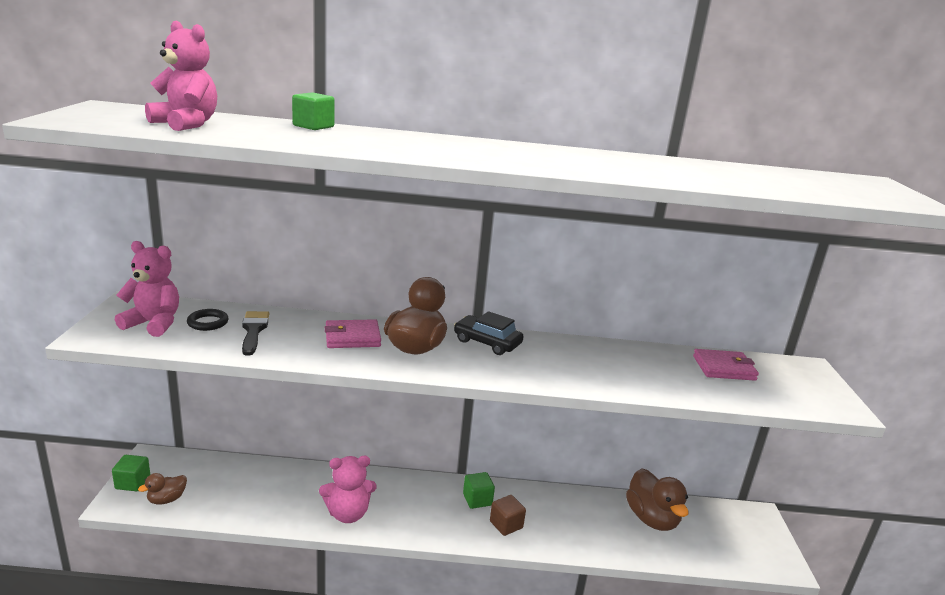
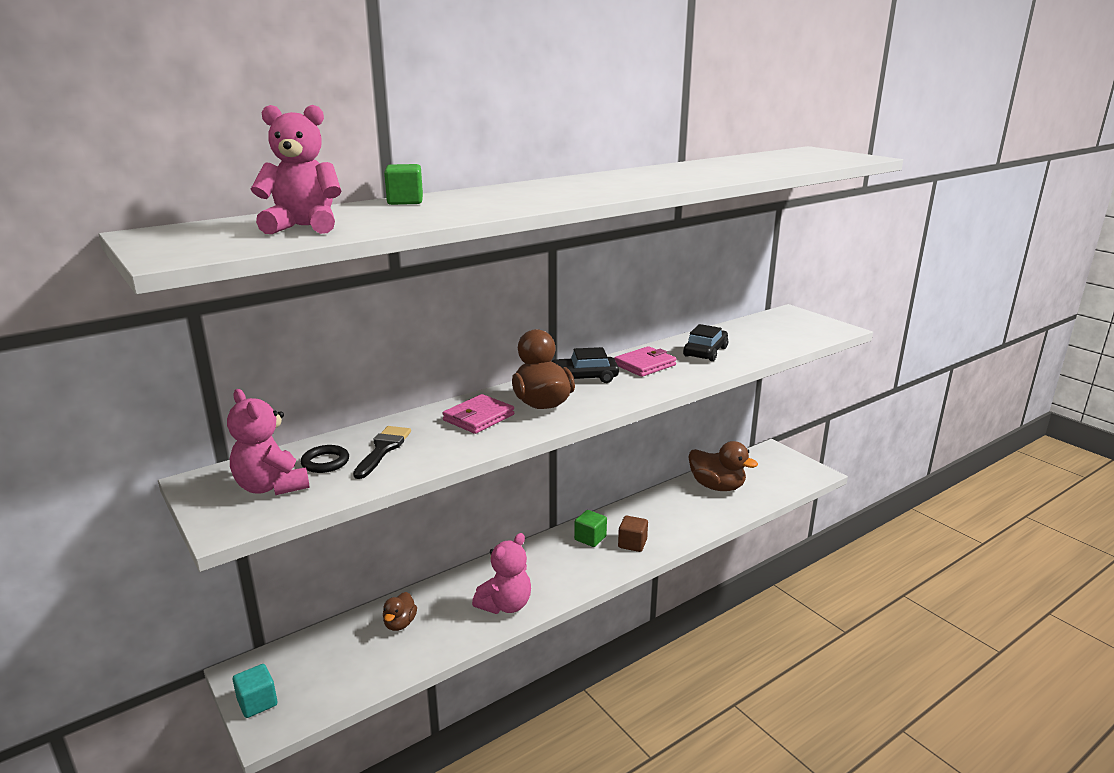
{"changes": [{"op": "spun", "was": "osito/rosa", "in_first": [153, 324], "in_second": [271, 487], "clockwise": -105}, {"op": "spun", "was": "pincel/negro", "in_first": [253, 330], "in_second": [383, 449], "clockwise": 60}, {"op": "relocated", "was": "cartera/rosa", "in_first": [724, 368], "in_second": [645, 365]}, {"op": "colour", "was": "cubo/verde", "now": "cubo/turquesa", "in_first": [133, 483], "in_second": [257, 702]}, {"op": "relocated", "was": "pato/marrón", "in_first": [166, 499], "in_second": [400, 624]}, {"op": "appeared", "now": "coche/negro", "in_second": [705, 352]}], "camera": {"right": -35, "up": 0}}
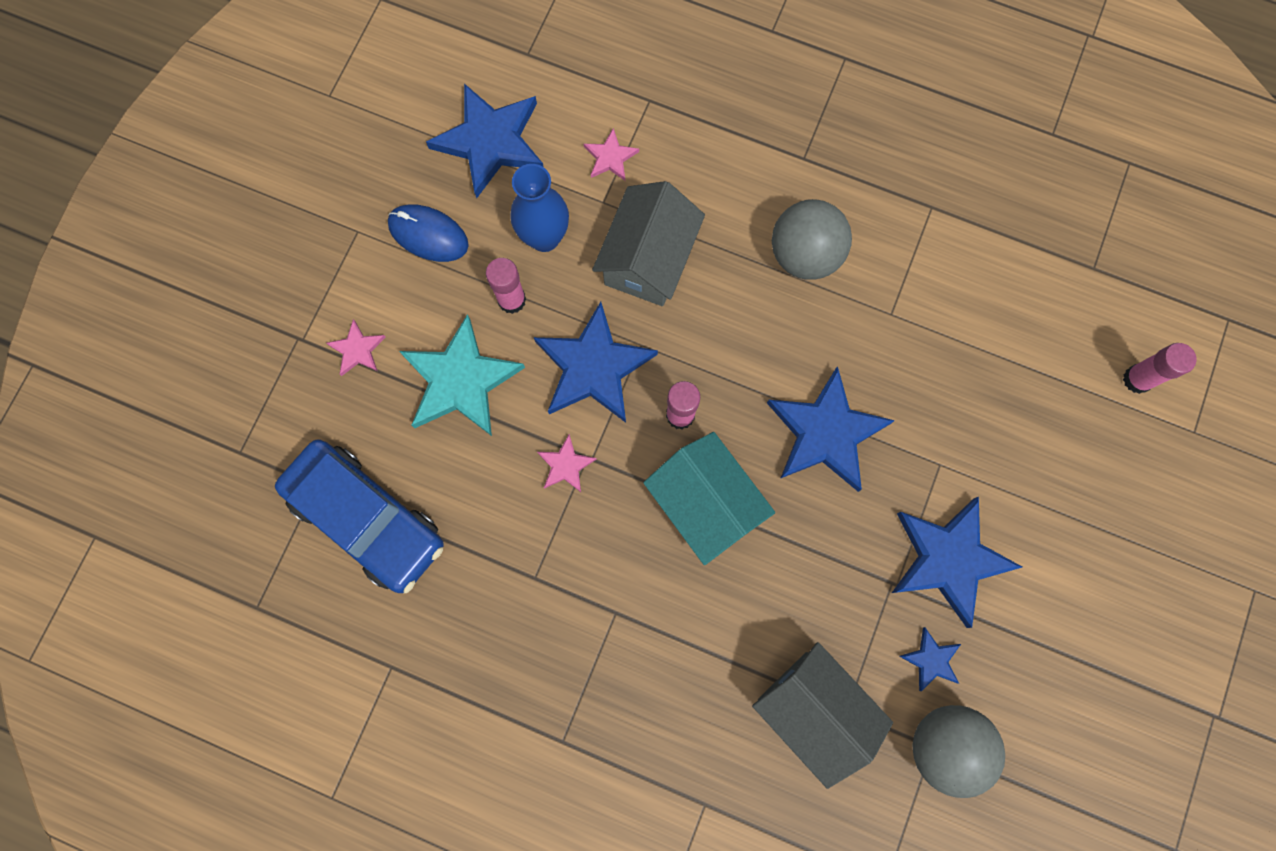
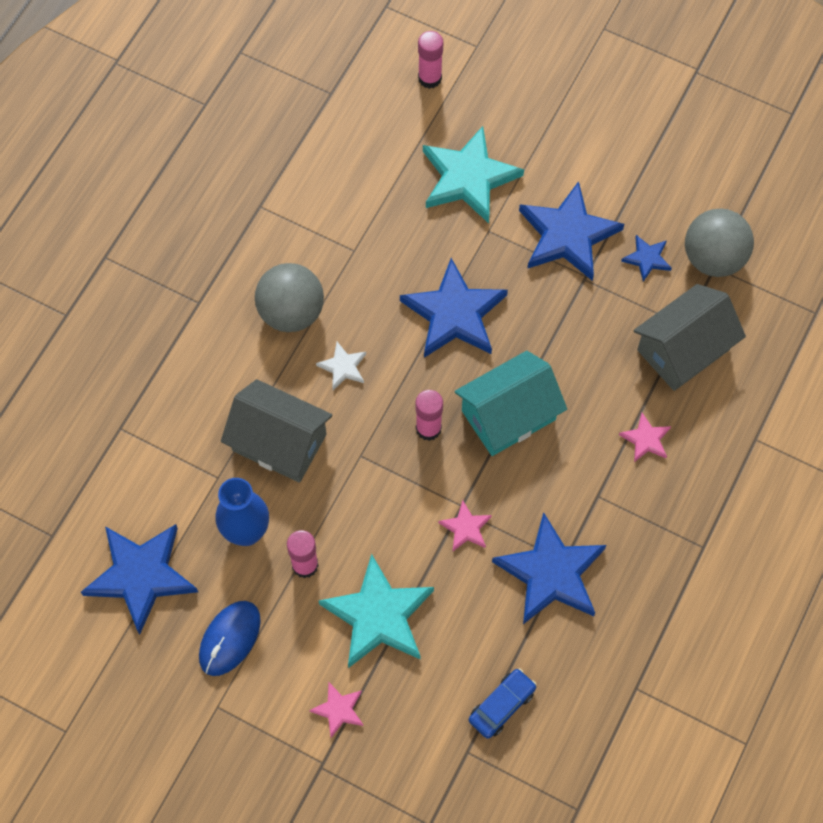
{"changes": [{"op": "relocated", "was": "estrella/rosa", "in_first": [610, 157], "in_second": [646, 439]}, {"op": "relocated", "was": "estrella/azul", "in_first": [593, 367], "in_second": [551, 573]}, {"op": "size", "was": "coche/azul", "in_first": [367, 519], "in_second": [502, 705], "ratio": 0.47}, {"op": "appeared", "now": "estrella/turquesa", "in_second": [468, 178]}, {"op": "appeared", "now": "estrella/blanco", "in_second": [343, 367]}], "camera": {"right": -85, "up": -10}}
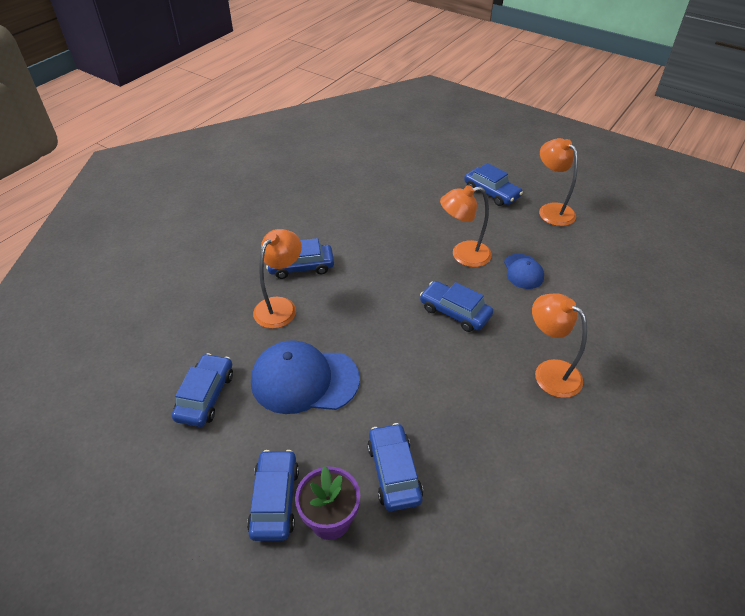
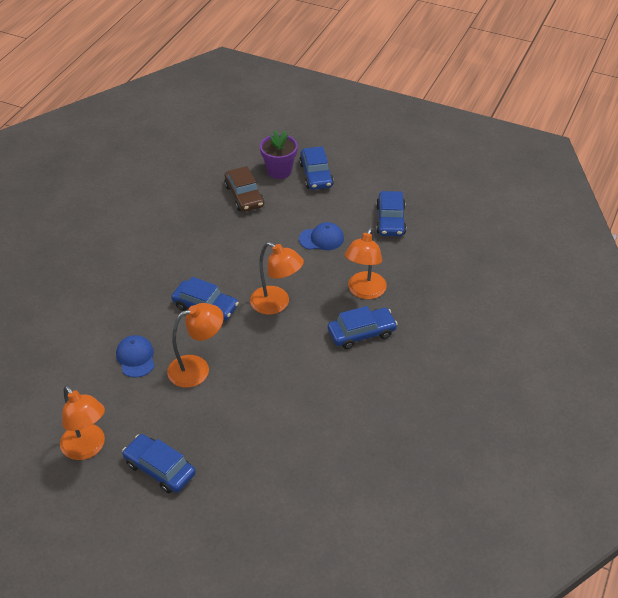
{"changes": [{"op": "relocated", "was": "lámpara/naranja", "in_first": [549, 372], "in_second": [276, 304]}, {"op": "size", "was": "gorra/azul", "in_first": [304, 380], "in_second": [321, 239], "ratio": 0.53}, {"op": "colour", "was": "coche/azul", "now": "coche/marrón", "in_first": [394, 472], "in_second": [244, 196]}], "camera": {"right": 170, "up": 0}}
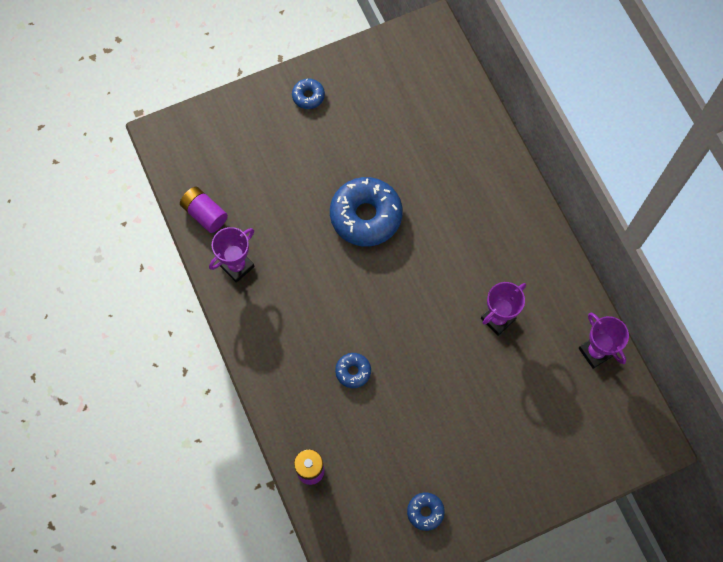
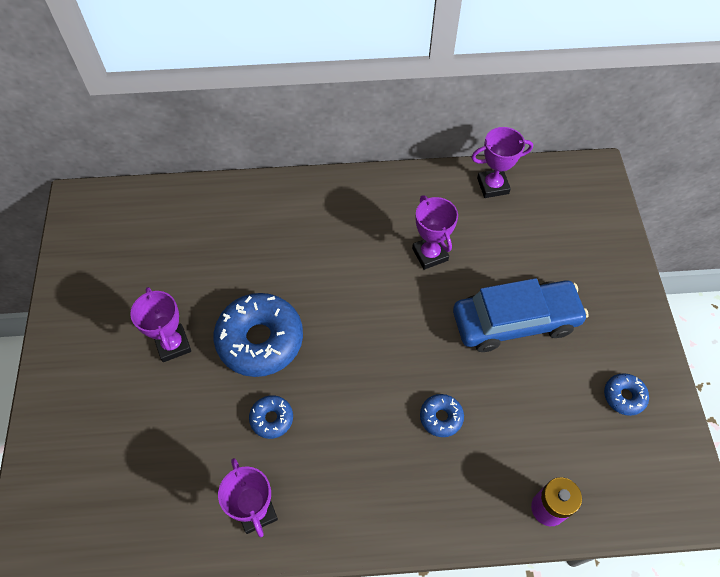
{"changes": [{"op": "relocated", "was": "rosquilla/azul", "in_first": [308, 96], "in_second": [271, 419]}, {"op": "missing", "was": "pila/morado", "in_first": [205, 214]}, {"op": "appeared", "now": "coche/azul", "in_second": [515, 322]}, {"op": "appeared", "now": "trofeo/morado", "in_second": [173, 344]}], "camera": {"right": -70, "up": -10}}
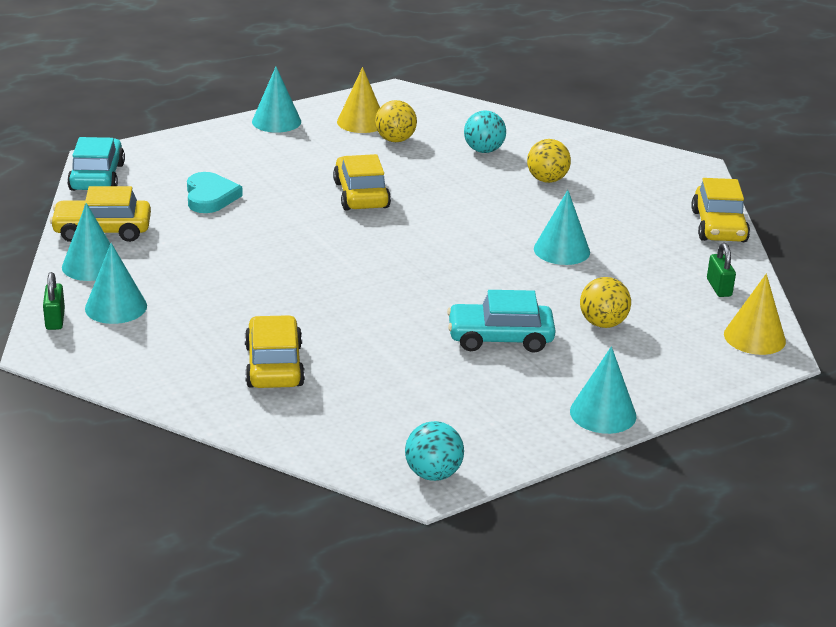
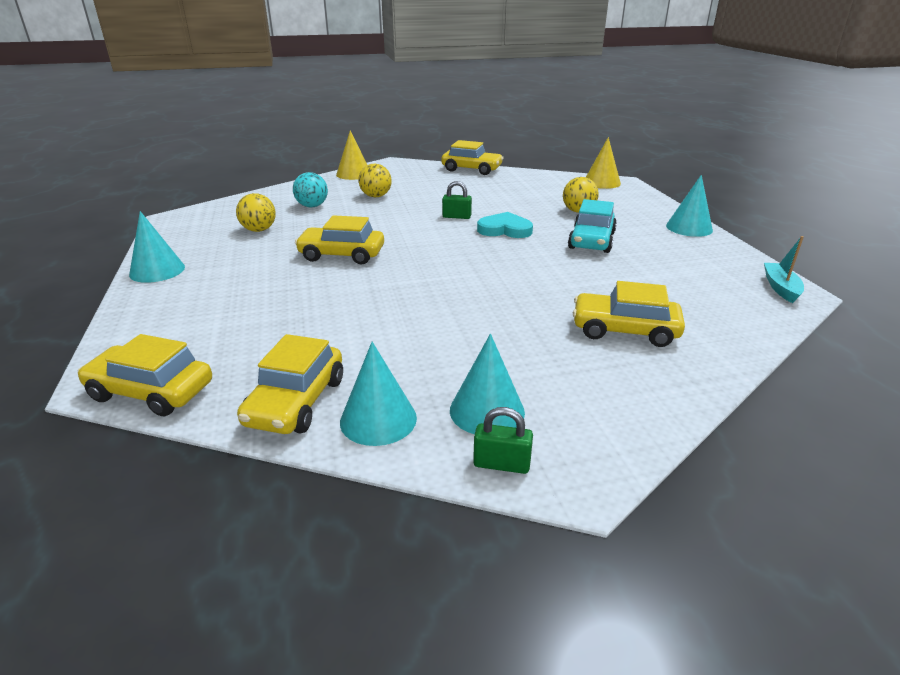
{"changes": [{"op": "relocated", "was": "cono/amarillo", "in_first": [361, 122], "in_second": [354, 174]}, {"op": "colour", "was": "coche/turquesa", "now": "coche/amarillo", "in_first": [97, 177], "in_second": [151, 391]}, {"op": "relocated", "was": "corazón/turquesa", "in_first": [210, 197], "in_second": [505, 230]}, {"op": "missing", "was": "cono/turquesa", "in_first": [561, 250]}, {"op": "relocated", "was": "candado/verde", "in_first": [719, 287], "in_second": [456, 217]}, {"op": "exchanged", "was": "pelota/turquesa", "now": "barco/turquesa", "in_first": [433, 474], "in_second": [780, 288]}], "camera": {"right": -70, "up": 0}}
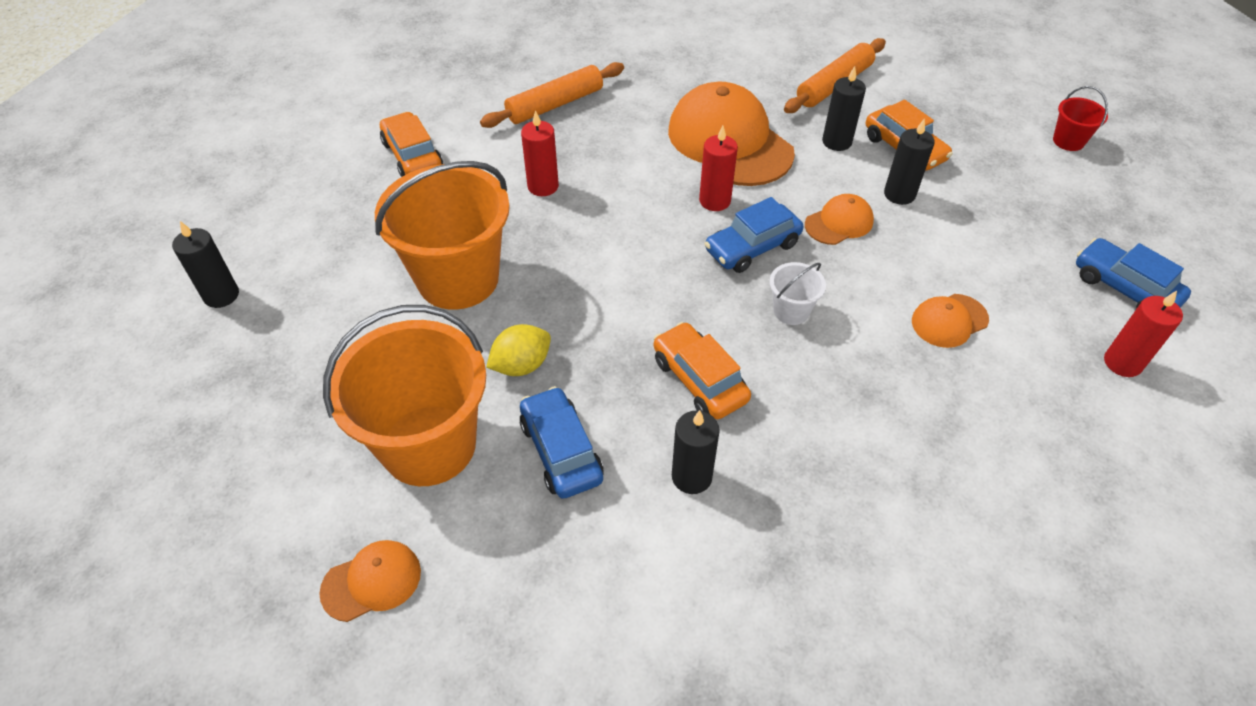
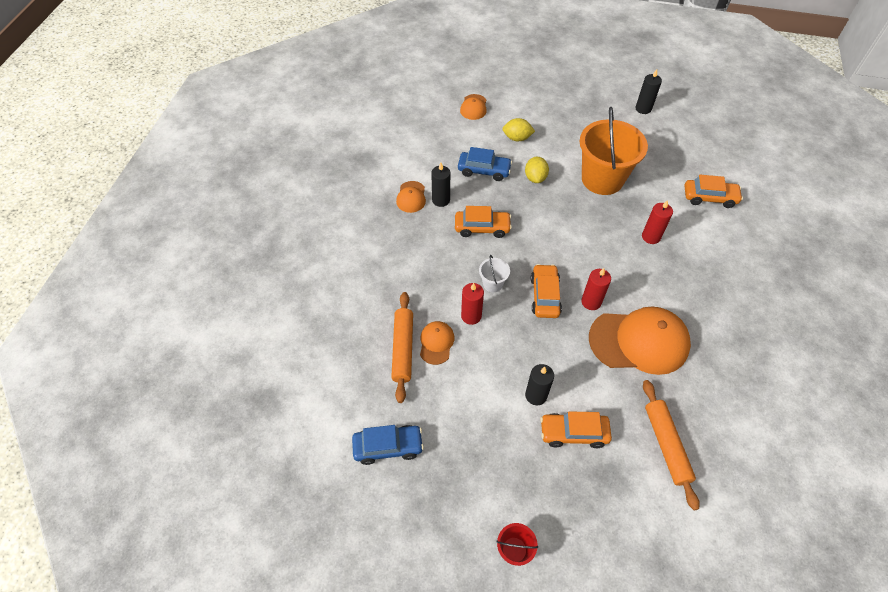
{"changes": [{"op": "relocated", "was": "rodillo/naranja", "in_first": [555, 104], "in_second": [403, 349]}, {"op": "missing", "was": "vela/negro", "in_first": [836, 142]}, {"op": "relocated", "was": "gorra/naranja", "in_first": [839, 223], "in_second": [411, 197]}, {"op": "colour", "was": "coche/azul", "now": "coche/naranja", "in_first": [752, 247], "in_second": [545, 296]}, {"op": "relocated", "was": "vela/rojo", "in_first": [1122, 363], "in_second": [471, 316]}, {"op": "exchanged", "was": "balde/naranja", "now": "limón/amarillo", "in_first": [429, 445], "in_second": [517, 138]}], "camera": {"right": 125, "up": 5}}
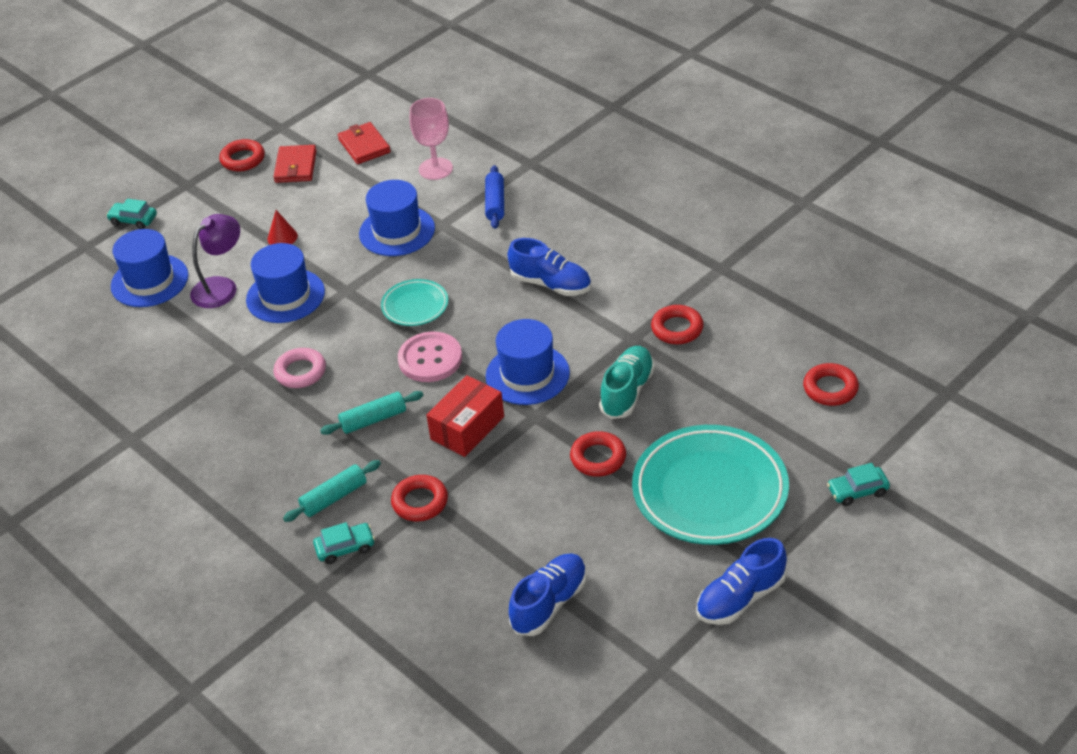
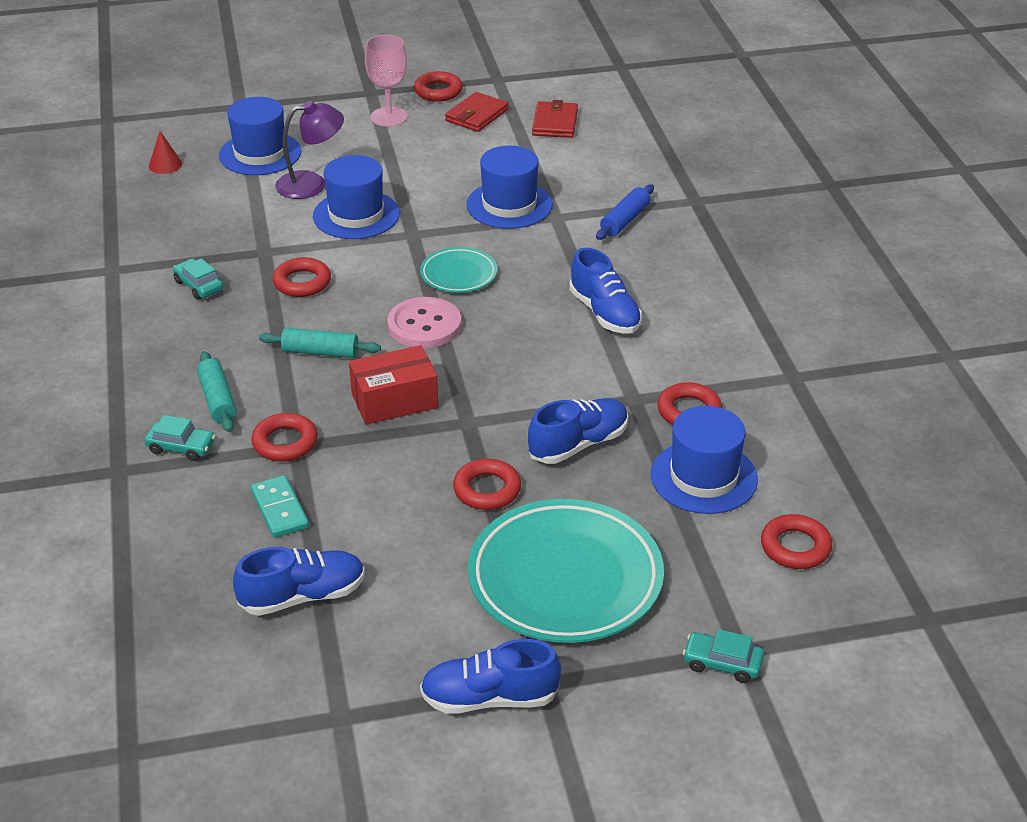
{"changes": [{"op": "relocated", "was": "copa/rosa", "in_first": [435, 169], "in_second": [389, 117]}, {"op": "relocated", "was": "coche/turquesa", "in_first": [133, 220], "in_second": [199, 286]}, {"op": "relocated", "was": "cono/rojo", "in_first": [282, 237], "in_second": [165, 165]}, {"op": "relocated", "was": "sombrero/azul", "in_first": [527, 374], "in_second": [703, 477]}, {"op": "colour", "was": "zapato/turquesa", "now": "zapato/azul", "in_first": [627, 392], "in_second": [578, 444]}, {"op": "colour", "was": "anillo/rosa", "now": "anillo/rojo", "in_first": [300, 372], "in_second": [302, 282]}, {"op": "spun", "was": "rodillo/turquesa", "in_first": [334, 497], "in_second": [218, 400], "clockwise": 75}, {"op": "appeared", "now": "ficha de dominó/turquesa", "in_second": [280, 509]}], "camera": {"right": 30, "up": -5}}
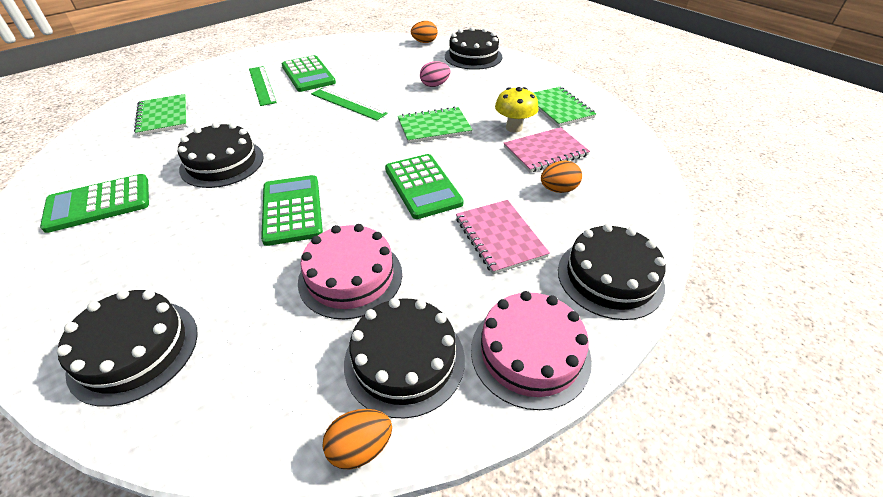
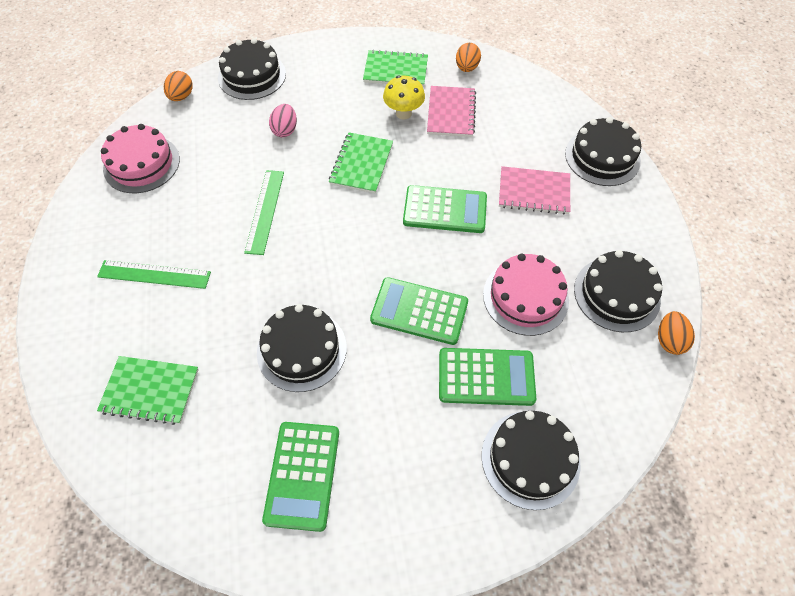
{"changes": [{"op": "relocated", "was": "calculadora/verde", "in_first": [308, 74], "in_second": [486, 377]}, {"op": "spun", "was": "regla/verde", "in_first": [348, 104], "in_second": [265, 211], "clockwise": -60}, {"op": "relocated", "was": "huevo/naranja", "in_first": [558, 189], "in_second": [466, 68]}, {"op": "relocated", "was": "tarta/rosa", "in_first": [530, 353], "in_second": [141, 164]}], "camera": {"right": -60, "up": 15}}
